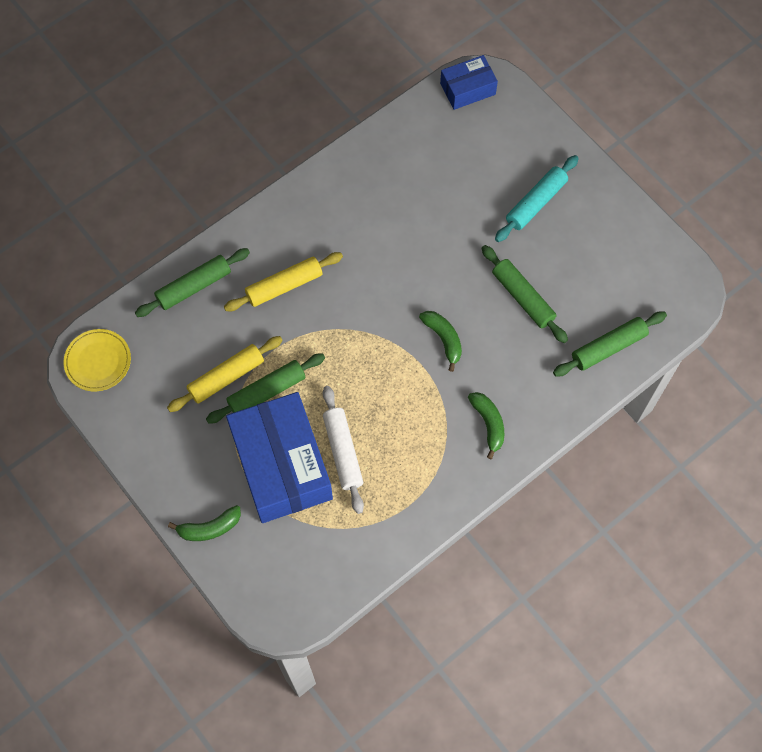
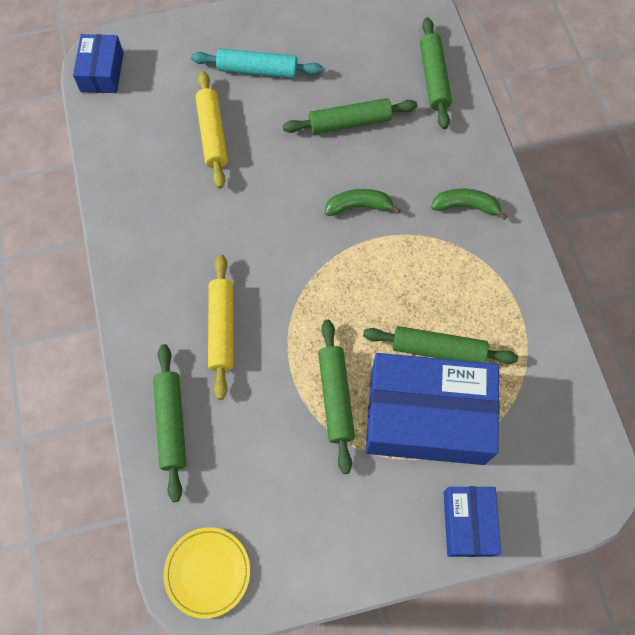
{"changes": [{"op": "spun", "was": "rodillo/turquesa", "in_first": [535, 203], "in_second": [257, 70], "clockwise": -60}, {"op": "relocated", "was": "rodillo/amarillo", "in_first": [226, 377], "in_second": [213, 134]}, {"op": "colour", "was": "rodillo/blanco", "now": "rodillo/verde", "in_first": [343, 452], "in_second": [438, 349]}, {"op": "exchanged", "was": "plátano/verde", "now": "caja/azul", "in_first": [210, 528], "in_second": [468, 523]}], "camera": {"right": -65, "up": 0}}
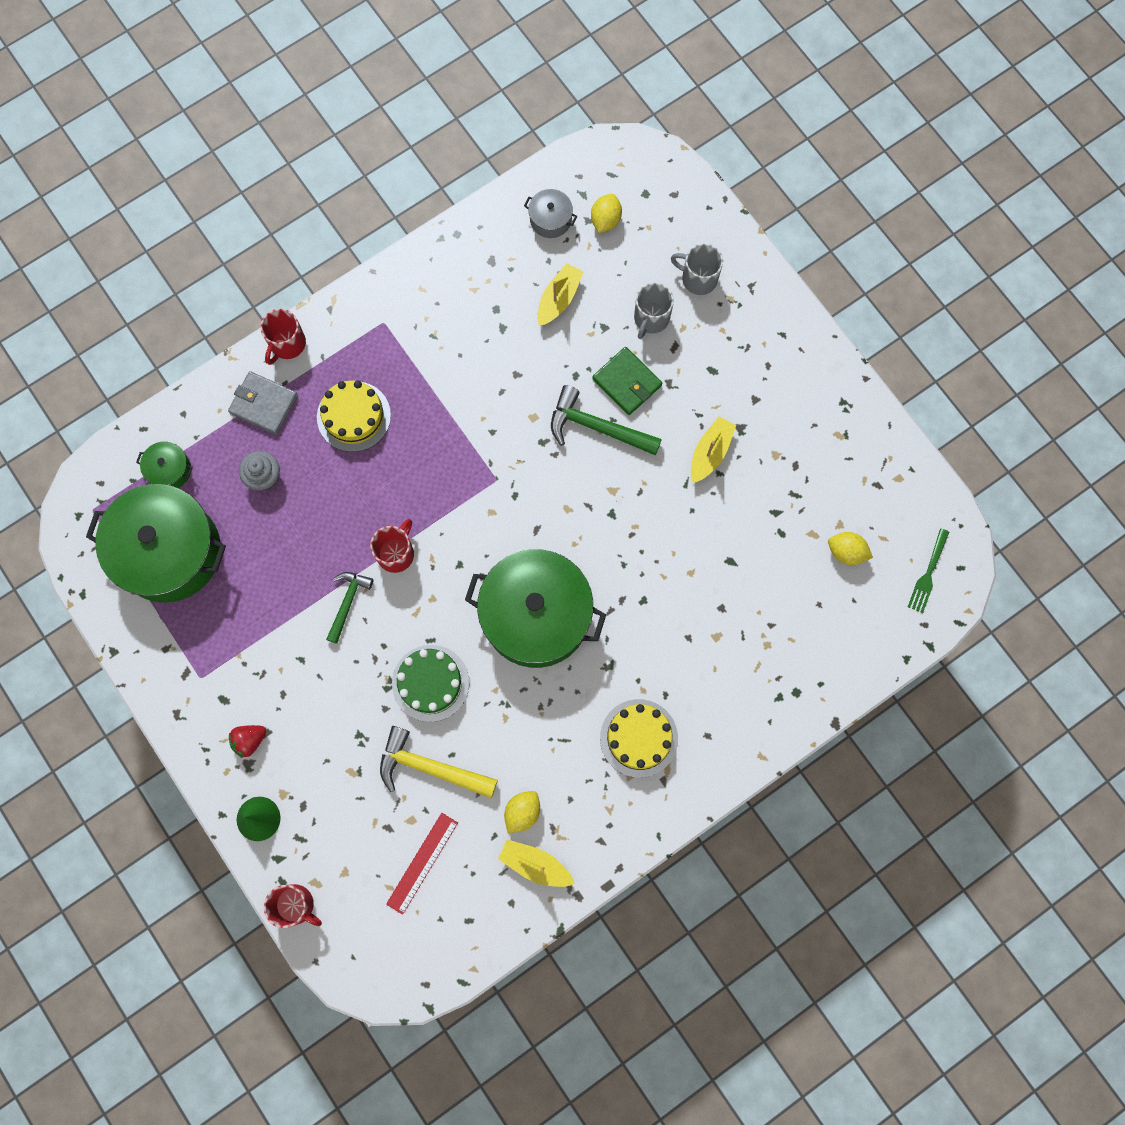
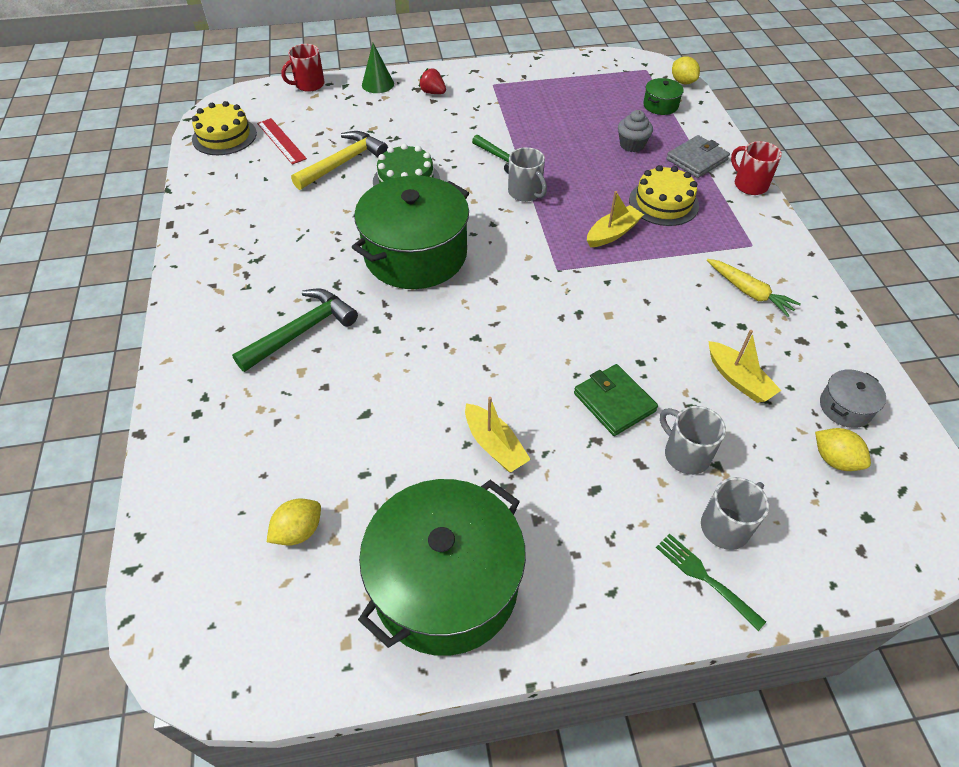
{"changes": [{"op": "spun", "was": "cartera/verde", "in_first": [627, 382], "in_second": [614, 402], "clockwise": 75}, {"op": "relocated", "was": "martillo/verde", "in_first": [597, 427], "in_second": [301, 331]}, {"op": "relocated", "was": "olla/verde", "in_first": [169, 551], "in_second": [445, 583]}, {"op": "colour", "was": "taza/rojo", "now": "taza/gris", "in_first": [396, 553], "in_second": [525, 193]}, {"op": "relocated", "was": "tenedor/verde", "in_first": [928, 573], "in_second": [706, 578]}, {"op": "relocated", "was": "tarta/amarillo", "in_first": [638, 738], "in_second": [224, 136]}, {"op": "spun", "was": "fresa/rojo", "in_first": [249, 740], "in_second": [433, 93], "clockwise": -45}, {"op": "relocated", "was": "limón/amarillo", "in_first": [522, 812], "in_second": [682, 82]}, {"op": "relocated", "was": "barco/amarillo", "in_first": [535, 864], "in_second": [612, 233]}, {"op": "appeared", "now": "zanahoria/amarillo", "in_second": [749, 292]}], "camera": {"right": 115, "up": -25}}
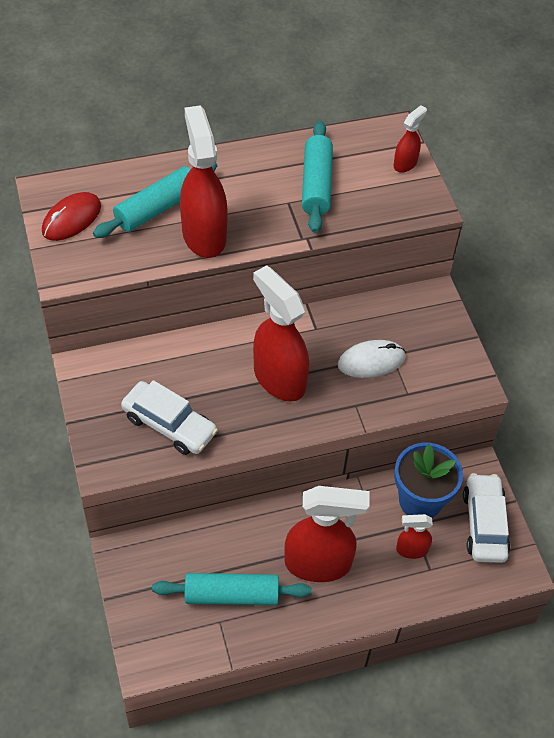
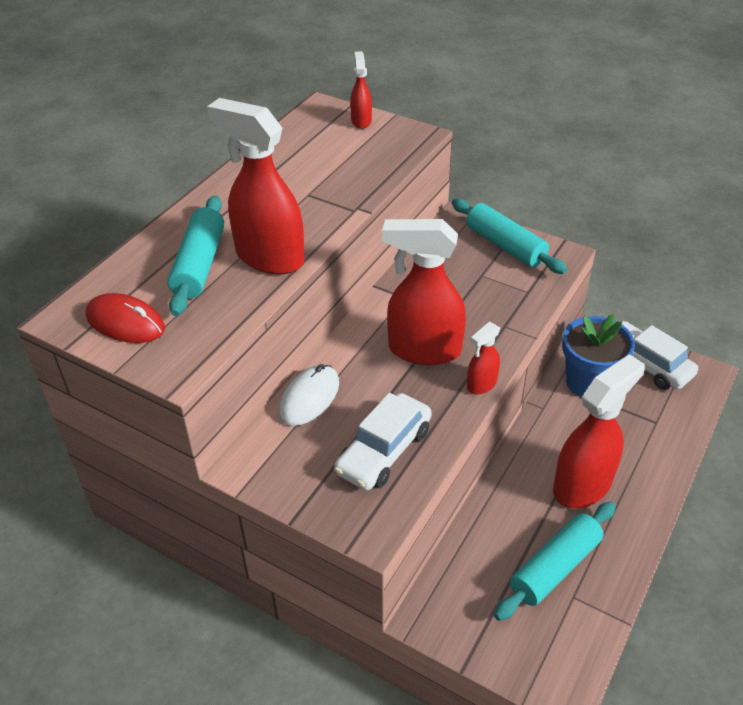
{"changes": [{"op": "relocated", "was": "rodillo/turquesa", "in_first": [316, 184], "in_second": [505, 246]}, {"op": "spun", "was": "ratón/rojo", "in_first": [71, 219], "in_second": [125, 322], "clockwise": -60}, {"op": "relocated", "was": "ratón/blanco", "in_first": [371, 361], "in_second": [309, 398]}, {"op": "spun", "was": "coche/blanco", "in_first": [169, 425], "in_second": [384, 451], "clockwise": 135}, {"op": "relocated", "was": "pulverizador/rojo", "in_first": [411, 550], "in_second": [481, 384]}], "camera": {"right": -40, "up": -10}}
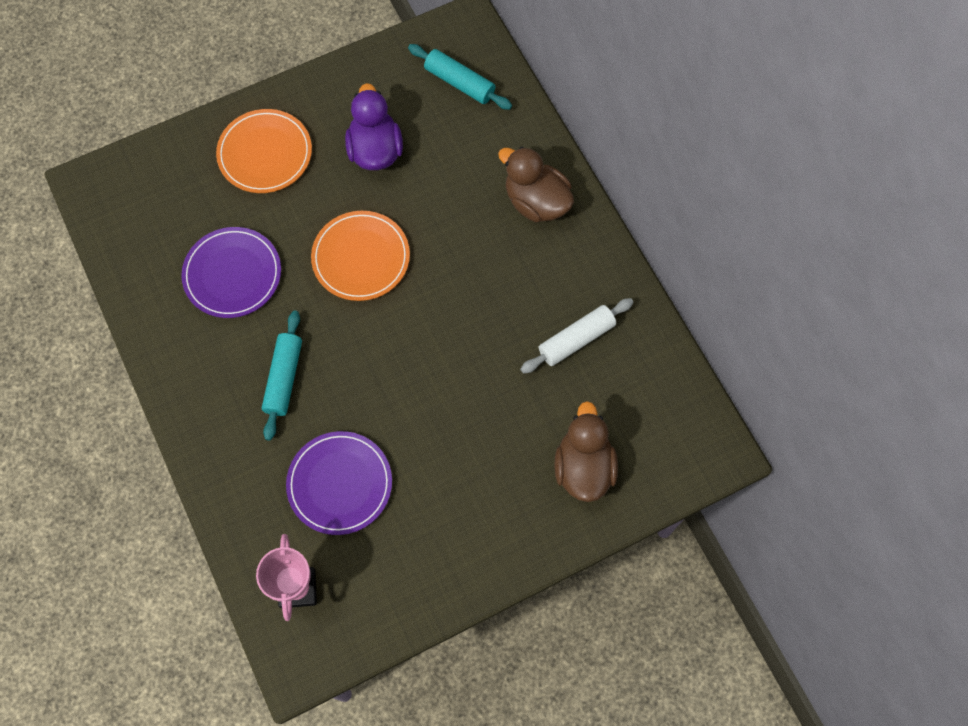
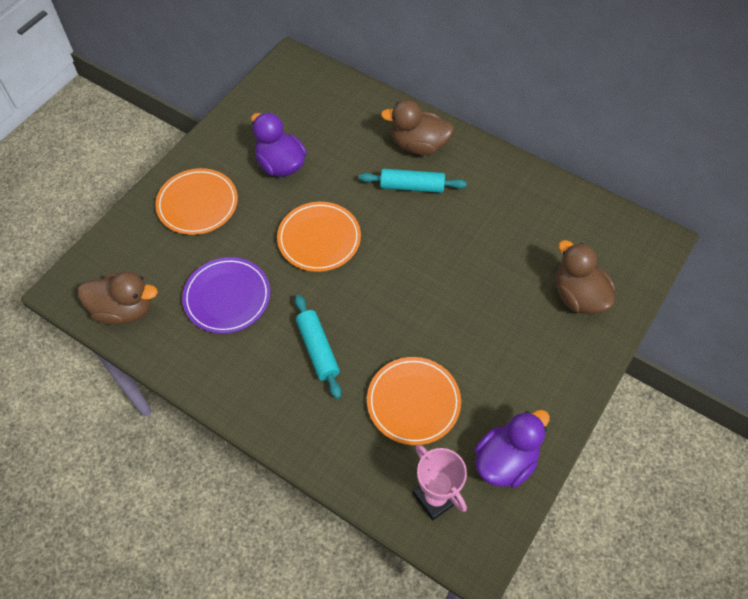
{"changes": [{"op": "relocated", "was": "rodillo/turquesa", "in_first": [459, 82], "in_second": [412, 186]}, {"op": "missing", "was": "rodillo/blanco", "in_first": [576, 340]}, {"op": "colour", "was": "plato/morado", "now": "plato/naranja", "in_first": [340, 484], "in_second": [413, 402]}, {"op": "appeared", "now": "pato/marrón", "in_second": [124, 310]}, {"op": "appeared", "now": "pato/morado", "in_second": [505, 461]}], "camera": {"right": -30, "up": -10}}
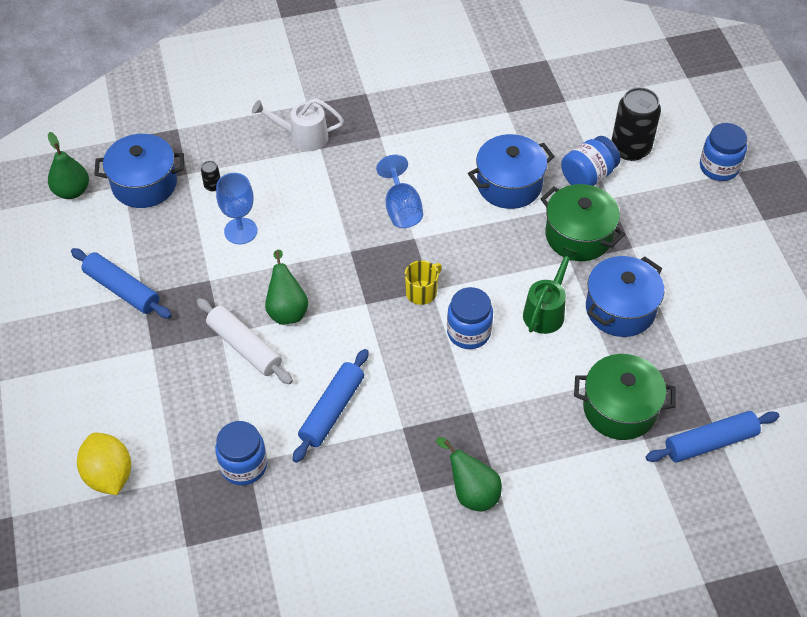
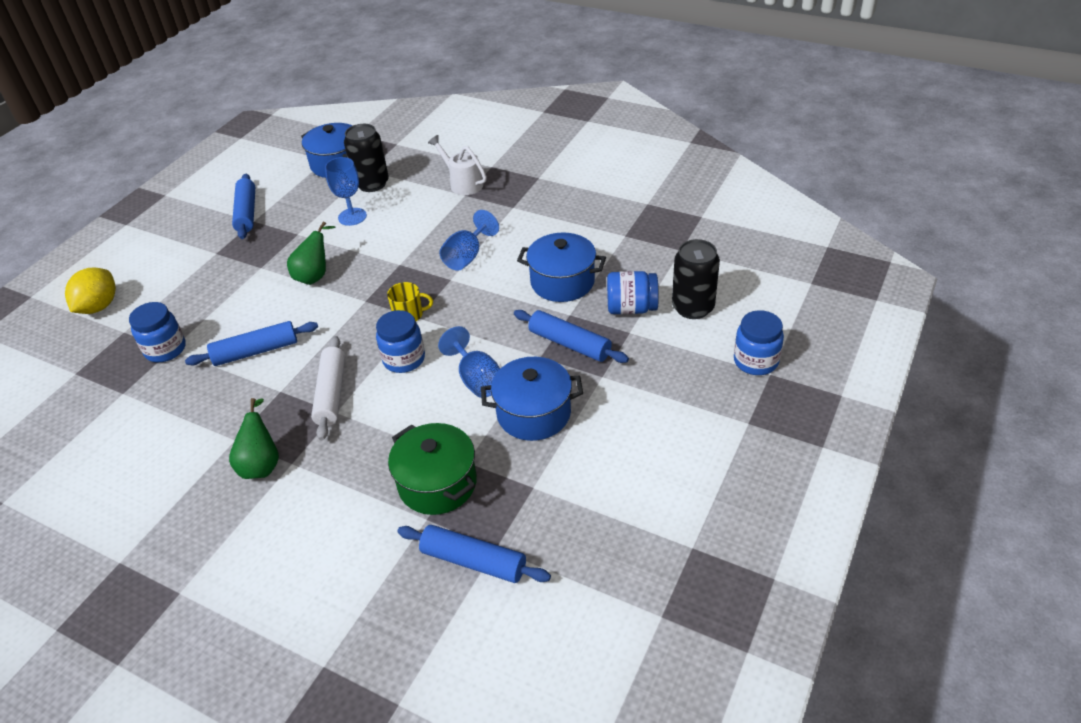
{"changes": [{"op": "missing", "was": "pera/verde", "in_first": [72, 191]}, {"op": "size", "was": "lata/negro", "in_first": [212, 186], "in_second": [372, 184], "ratio": 2.37}, {"op": "exchanged", "was": "olla/verde", "now": "rodillo/azul", "in_first": [578, 236], "in_second": [569, 344]}, {"op": "exchanged", "was": "regadera/verde", "now": "copa/azul", "in_first": [546, 310], "in_second": [477, 379]}, {"op": "relocated", "was": "rodillo/blanco", "in_first": [244, 347], "in_second": [331, 393]}], "camera": {"right": 45, "up": -10}}
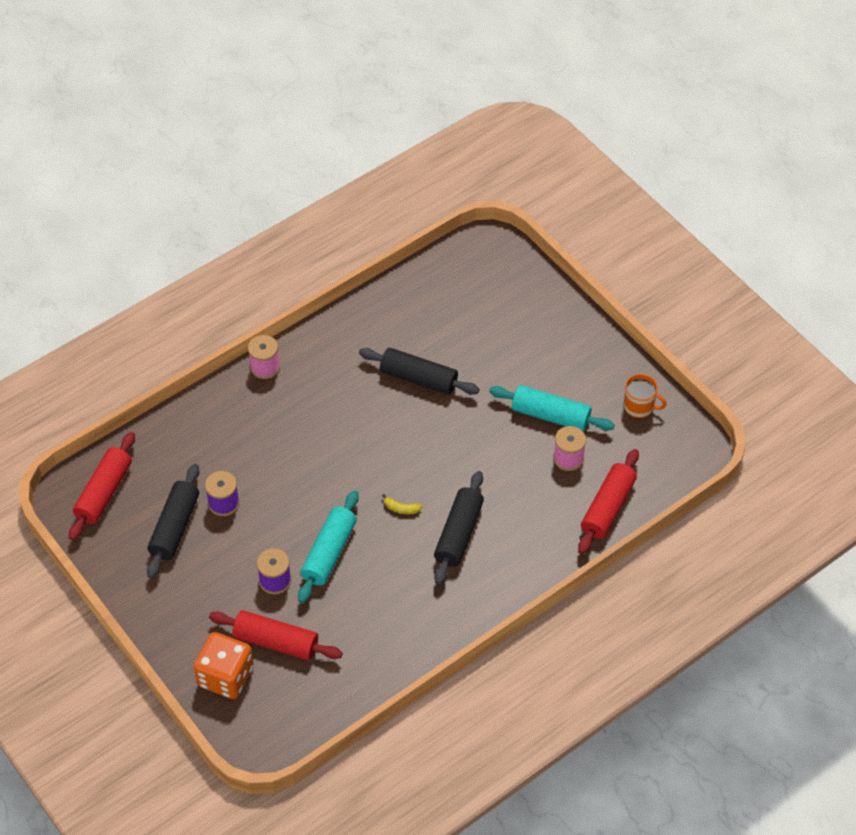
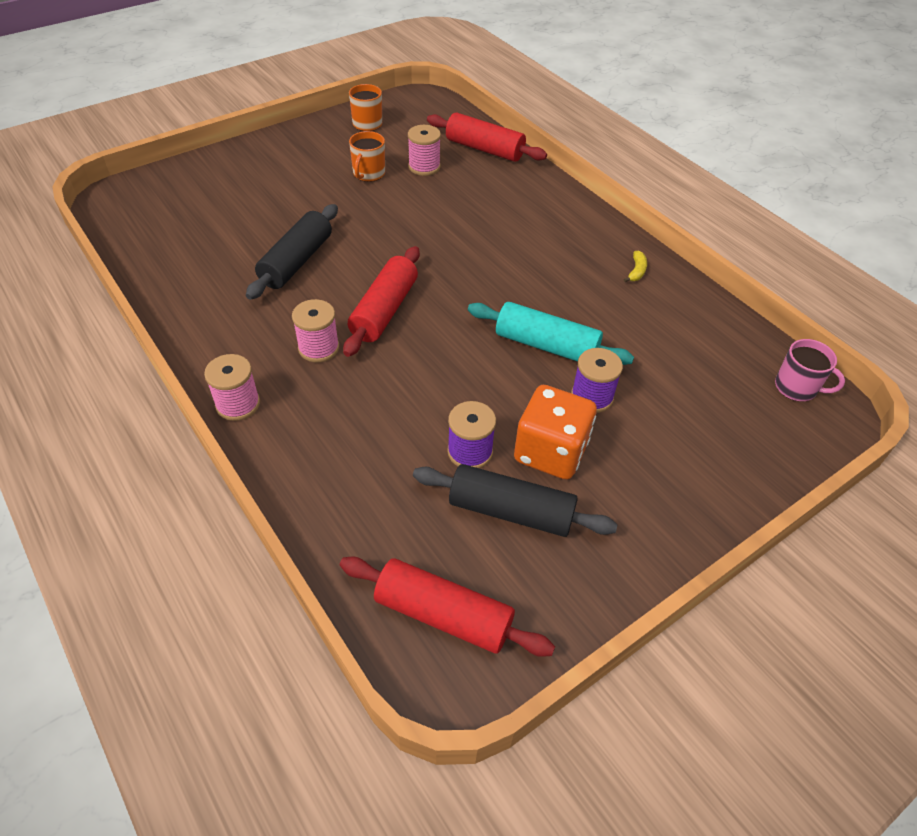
{"changes": [{"op": "exchanged", "was": "rodillo/turquesa", "now": "taza/naranja", "in_first": [550, 415], "in_second": [368, 174]}, {"op": "missing", "was": "rodillo/negro", "in_first": [458, 533]}, {"op": "relocated", "was": "plátano/amarillo", "in_first": [401, 508], "in_second": [636, 271]}, {"op": "relocated", "was": "rodillo/rojo", "in_first": [276, 641], "in_second": [384, 310]}, {"op": "relocated", "was": "dado/naranja", "in_first": [226, 676], "in_second": [550, 452]}, {"op": "appeared", "now": "carrete/rosa", "in_second": [319, 348]}, {"op": "appeared", "now": "taza/rosa", "in_second": [796, 387]}], "camera": {"right": -90, "up": -5}}
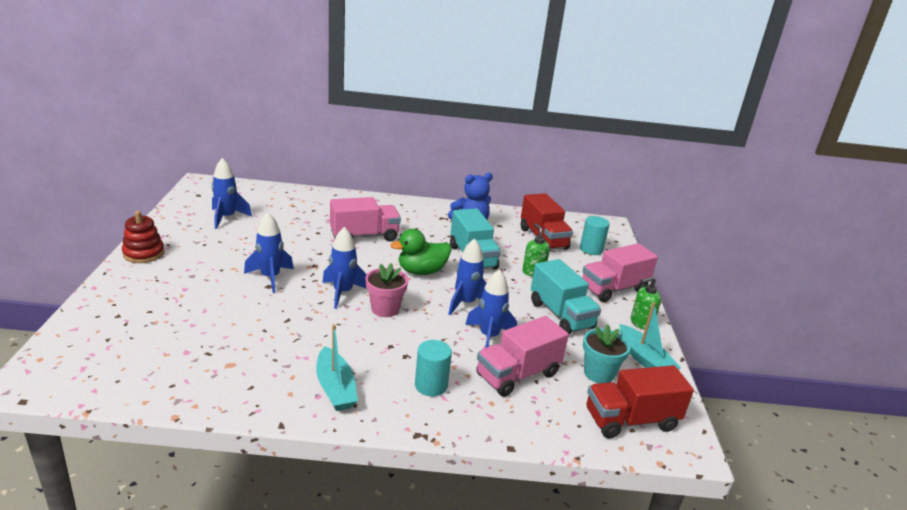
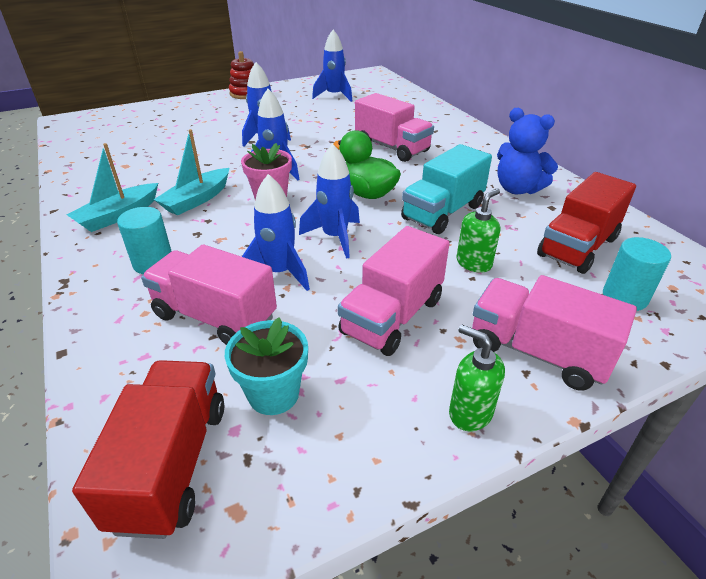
{"changes": [{"op": "colour", "was": "camión/turquesa", "now": "camión/rosa", "in_first": [561, 315], "in_second": [392, 316]}, {"op": "relocated", "was": "barco/turquesa", "in_first": [644, 359], "in_second": [197, 199]}, {"op": "spun", "was": "camión/rojo", "in_first": [631, 420], "in_second": [172, 464], "clockwise": 45}], "camera": {"right": 65, "up": 10}}
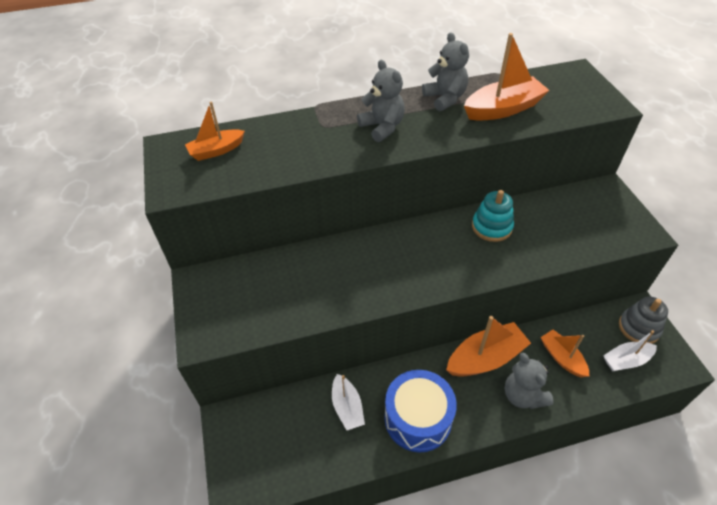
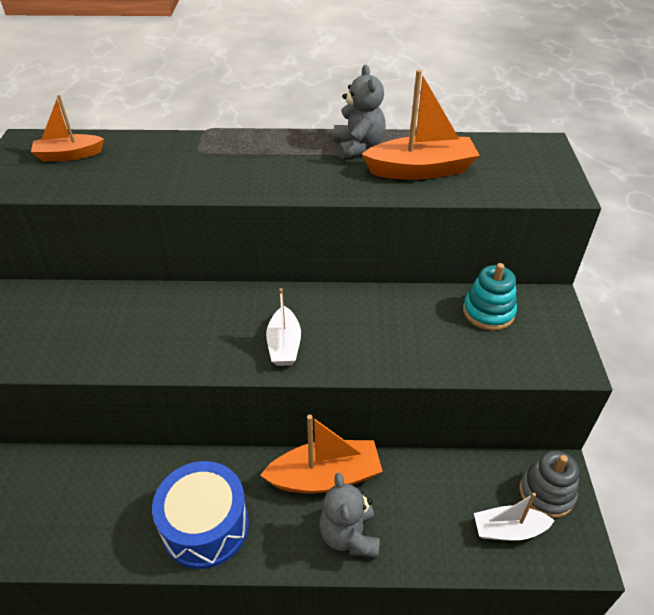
{"changes": [{"op": "missing", "was": "osito/gris", "in_first": [382, 127]}, {"op": "relocated", "was": "juguete apilable/turquesa", "in_first": [491, 227], "in_second": [488, 312]}, {"op": "missing", "was": "barco/naranja", "in_first": [562, 358]}, {"op": "relocated", "was": "barco/blanco", "in_first": [347, 407], "in_second": [284, 345]}], "camera": {"right": 15, "up": -5}}
